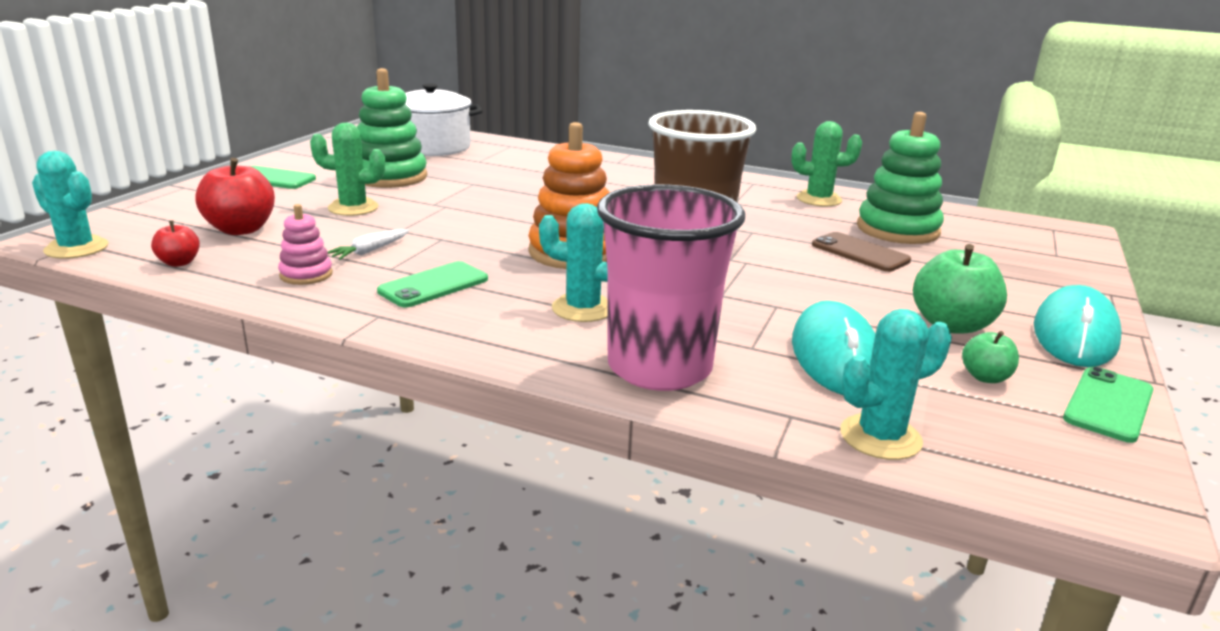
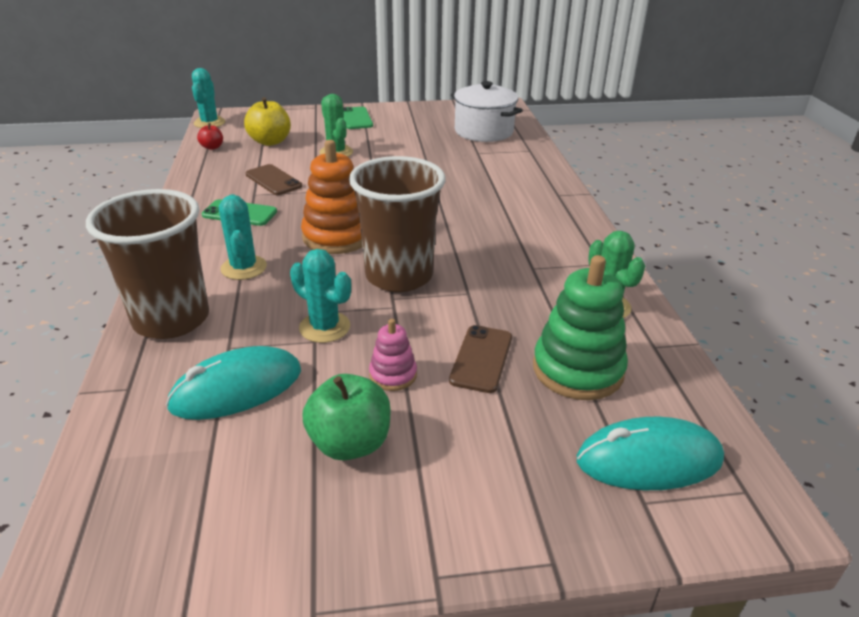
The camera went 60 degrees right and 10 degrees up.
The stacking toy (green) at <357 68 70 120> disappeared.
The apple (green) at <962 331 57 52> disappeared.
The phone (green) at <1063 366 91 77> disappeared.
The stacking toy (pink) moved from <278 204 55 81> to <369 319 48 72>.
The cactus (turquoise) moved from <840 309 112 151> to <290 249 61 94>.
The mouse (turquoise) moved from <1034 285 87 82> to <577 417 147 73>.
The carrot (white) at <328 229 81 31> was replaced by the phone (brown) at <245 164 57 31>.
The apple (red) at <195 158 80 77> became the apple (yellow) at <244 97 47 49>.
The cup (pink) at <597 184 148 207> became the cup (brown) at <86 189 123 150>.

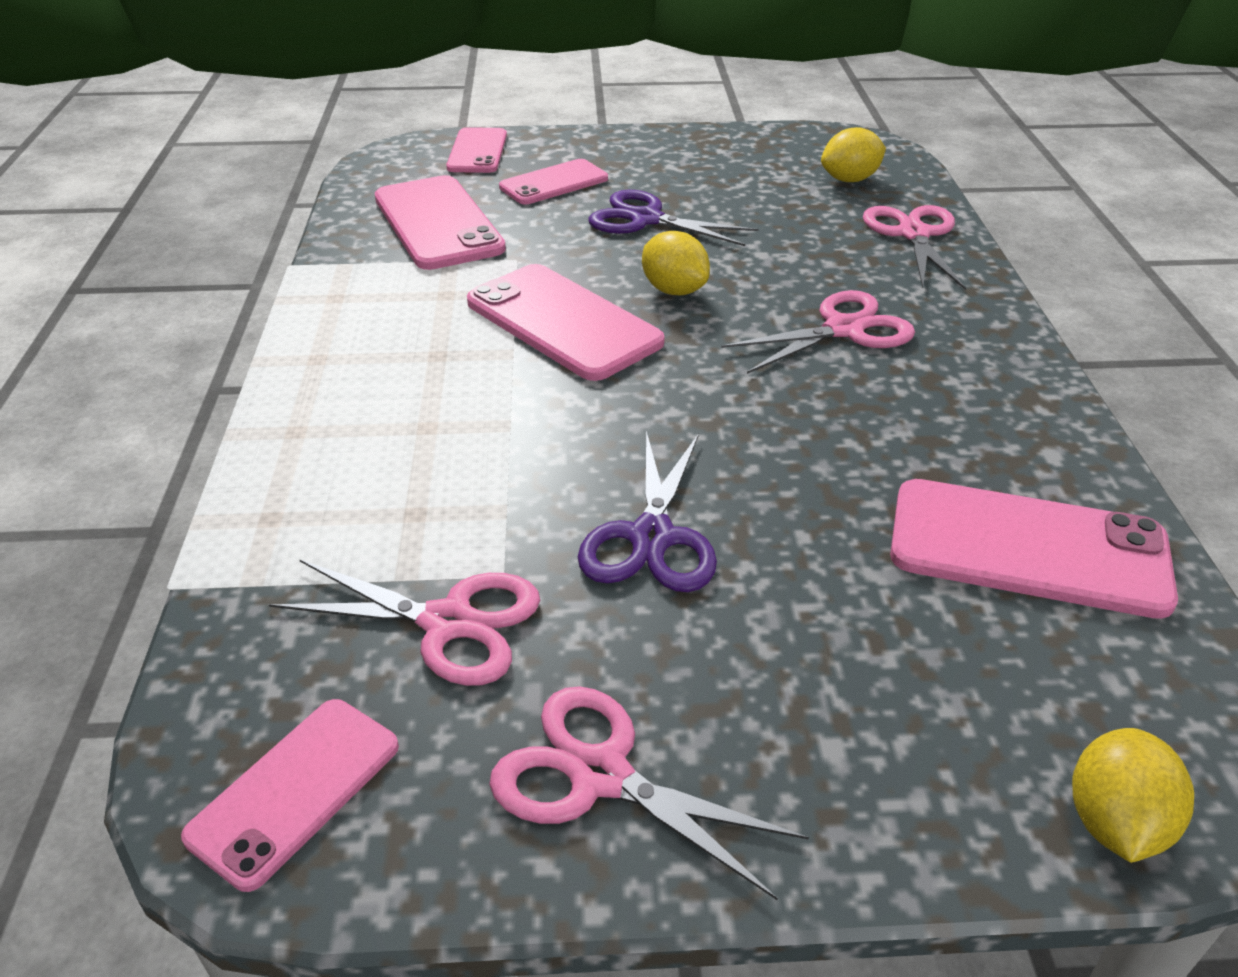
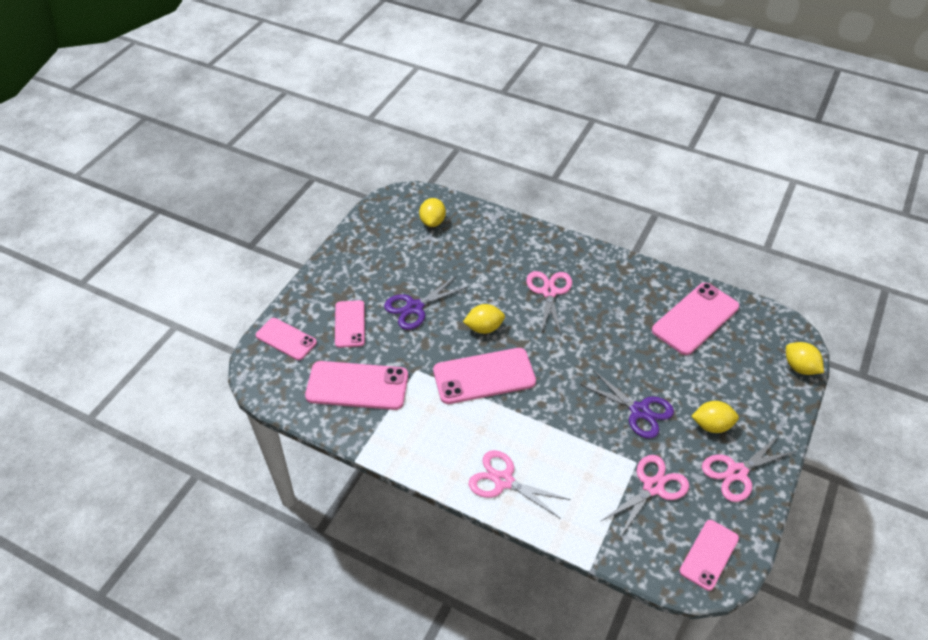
The camera went 60 degrees left and 10 degrees up.
The lemon (yellow) at <691 401 48 32> appeared.
The scissors (pink) moved from <863 205 103 85> to <469 450 102 69>.
The phone (pink) at <181 699 218 193> turned 60 degrees clockwise.

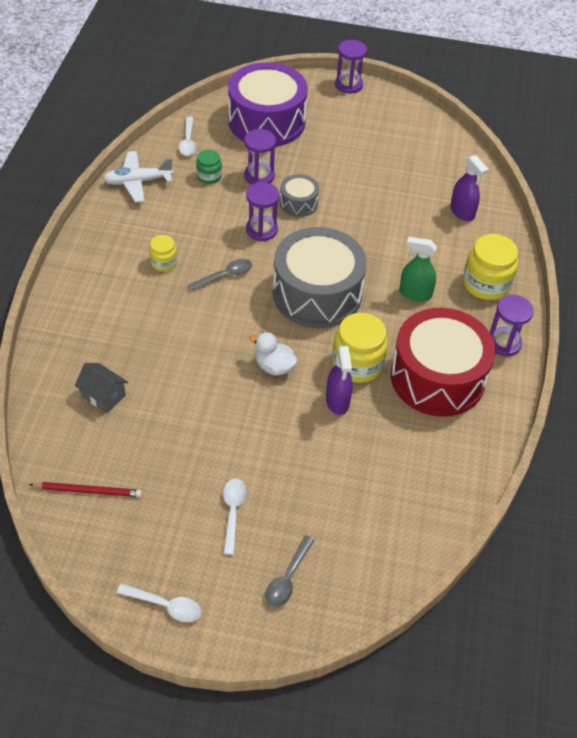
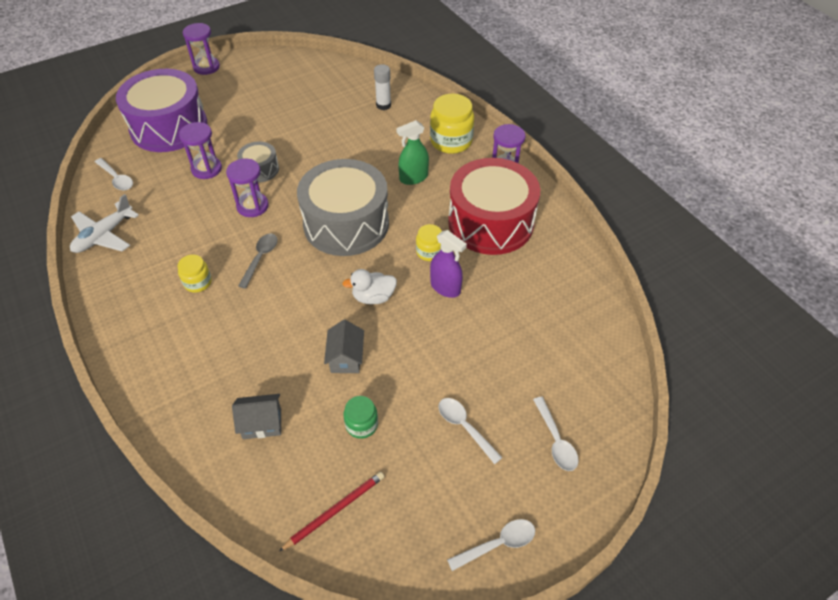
The camera went 40 degrees left and 0 degrees up.
The house (grey) at <324 320 40 53> appeared.
The jar (green) moved from <196 150 26 34> to <344 396 34 43>.
The spray bottle (purple) at <450 155 39 66> was replaced by the glue stick (white) at <374 64 17 46>.
The spoon (grey) at <265 535 50 72> became the spoon (white) at <533 397 45 74>.
The jar (yellow) at <332 313 56 70> changed to 0.56 times the size.

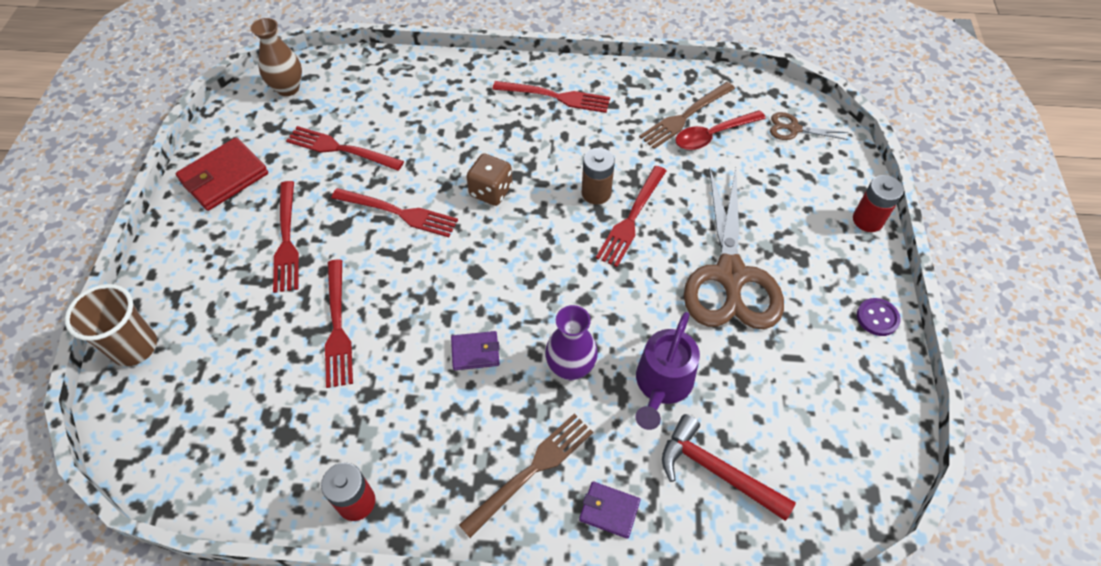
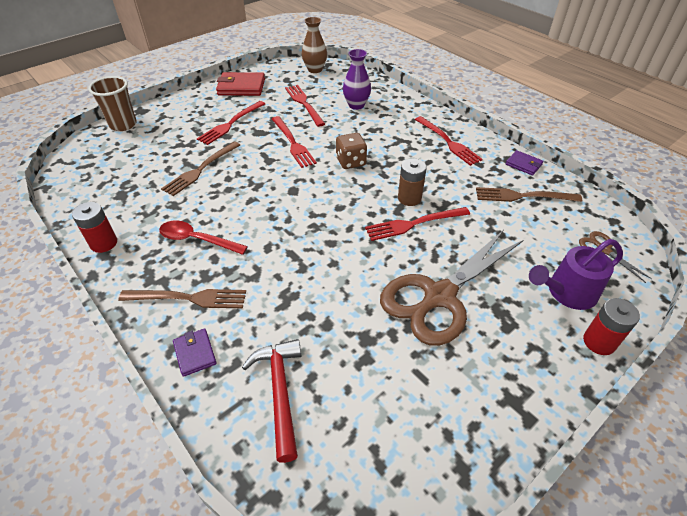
The camera went 45 degrees right and 10 degrees down.
The button (purple) at <857 298 44 38> disappeared.
The wallet (purple) moved from <451 331 49 39> to <506 150 37 25>.
The vase (purple) moved from <545 305 53 76> to <343 49 28 61>.
The watering can (purple) moved from <635 312 65 118> to <529 239 94 71>.
The spoon (red) moved from <675 110 91 40> to <159 221 89 34>.
The fork (red) at <325 259 28 129> became the fork (brown) at <161 142 79 54>.

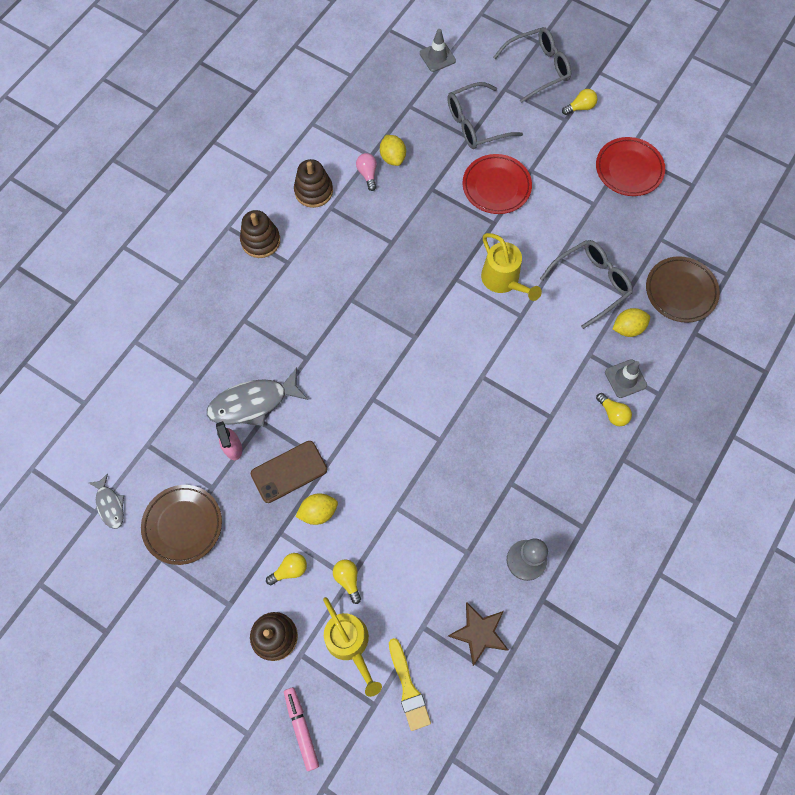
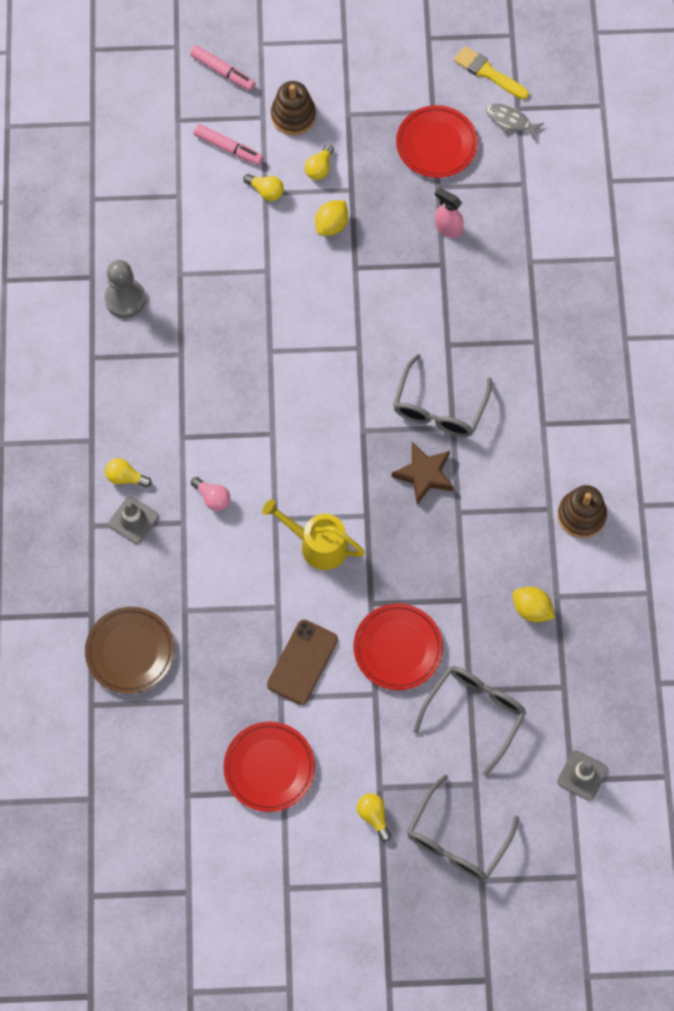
The camera went 145 degrees right and 0 degrees up.
The fish (grey) at <207 368 101 58> disappeared.
The stacking toy (brown) at <240 210 40 48> disappeared.
The lemon (yellow) at <613 308 37 29> disappeared.
The phone (brown) moved from <251 441 76 62> to <267 620 71 85>.
The light bulb (pink) moved from <356 153 21 38> to <191 477 39 34>.
The brush (yellow) moved from <389 638 42 93> to <454 46 75 54>.
The star (brown) moved from <448 602 60 64> to <392 442 62 62>.
The glasses (grey) moved from <540 240 93 89> to <393 354 99 83>.
The watering can (yellow) at <323 597 59 100> was replaced by the marker (pink) at <194 124 69 41>.
The plate (brown) at <141 485 81 80> became the plate (red) at <396 105 82 73>.
The light bulb (yellow) at <562 89 36 26> turned 120 degrees clockwise.

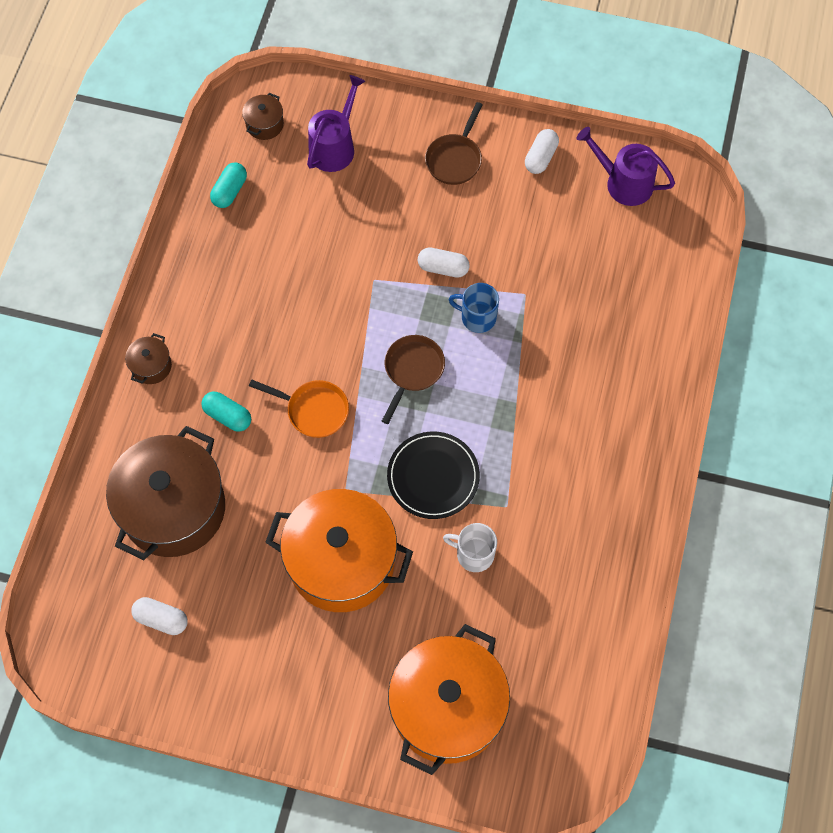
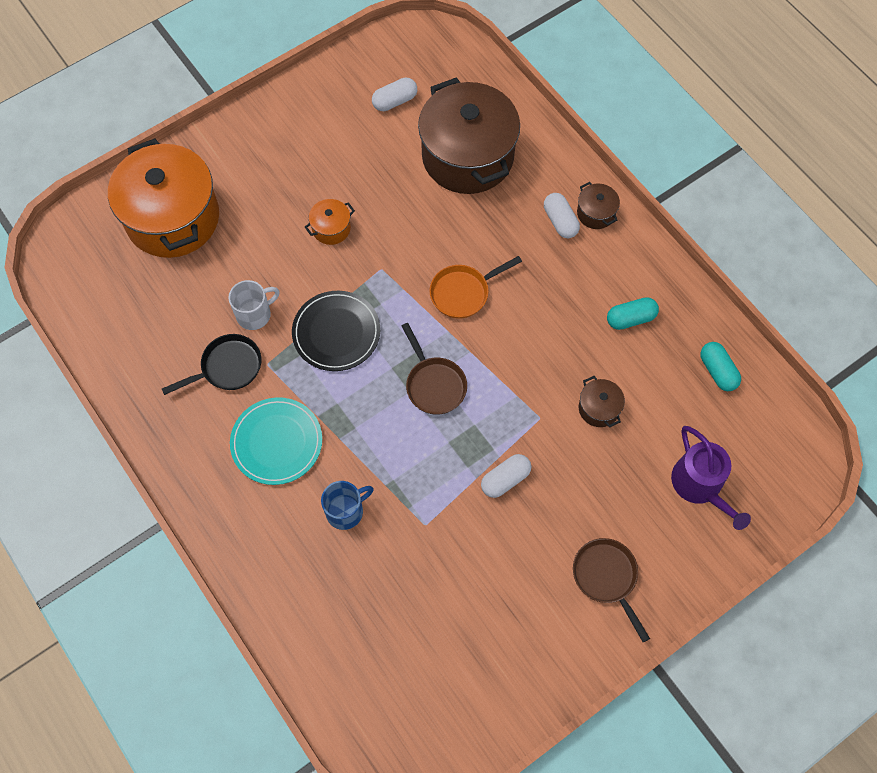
The camera went 130 degrees right and 0 degrees up.
The watering can (purple) at <576 127 99 79> disappeared.
The pan (black) at <162 334 99 61> appeared.
The plate (turquoise) at <230 397 92 88> appeared.
The capsule (turquoise) moved from <201 392 50 40> to <607 297 52 33>.
The pot (brown) moved from <242 93 42 47> to <579 376 46 51>.
The mug (blue) moved from <449 283 50 50> to <321 481 53 49>.
The capsule (white) moved from <525 129 34 45> to <544 193 36 45>.
The pot (orange) at <265 489 148 123> changed to 0.41 times the size.

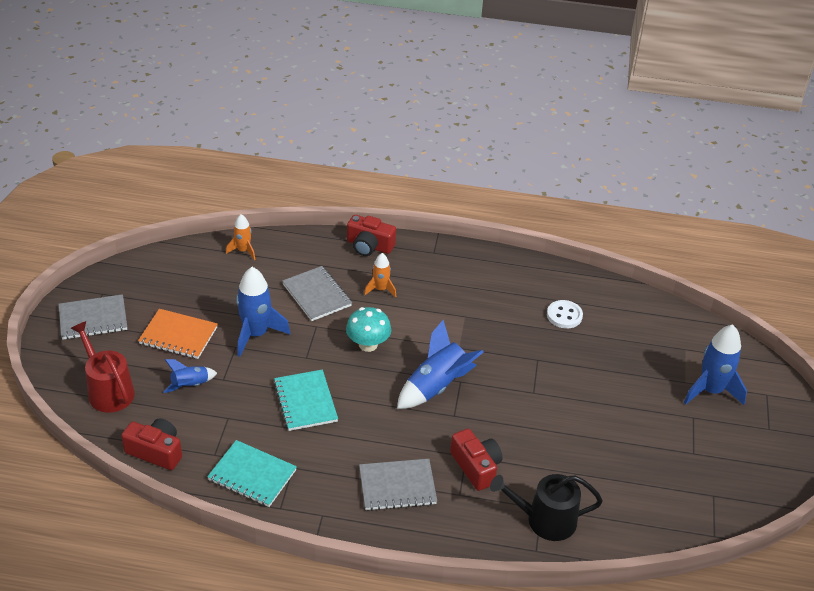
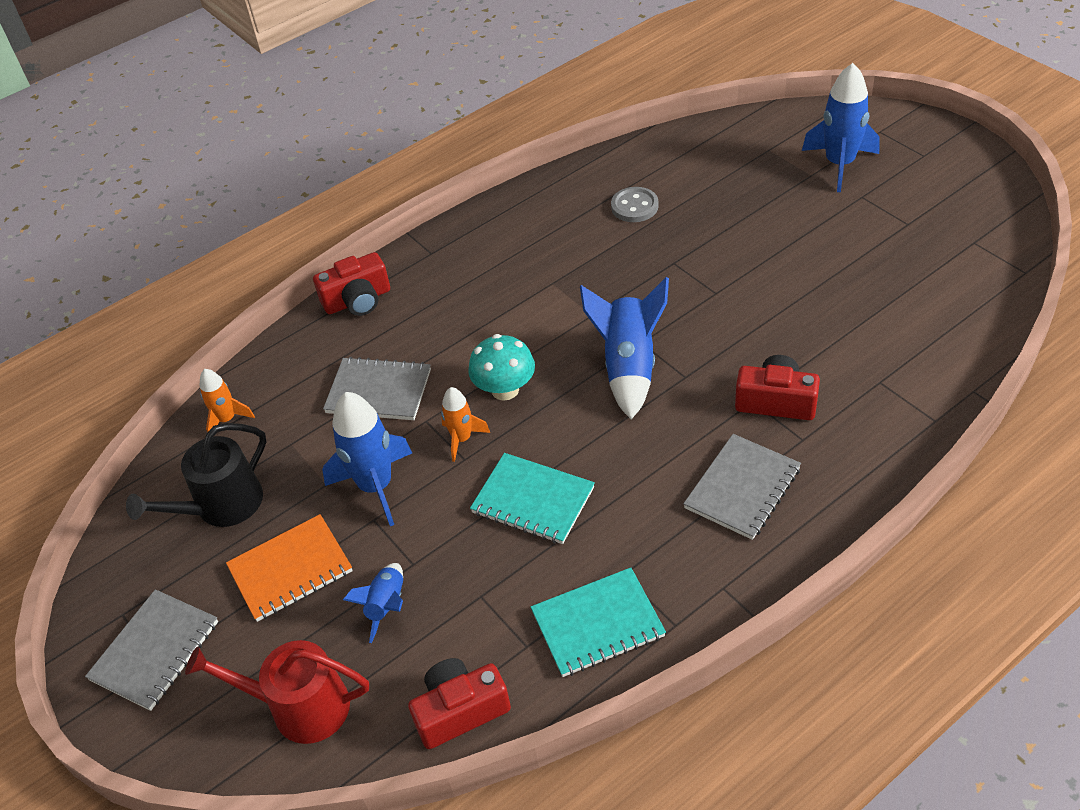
The camera went 40 degrees left and 5 degrees up.
The rocket (orange) moved from <364 253 32 44> to <441 387 49 75>.
The watering can (black) moved from <490 474 113 67> to <126 423 140 104>.
The button (white) at <547 300 36 28> became the button (grey) at <611 187 48 35>.

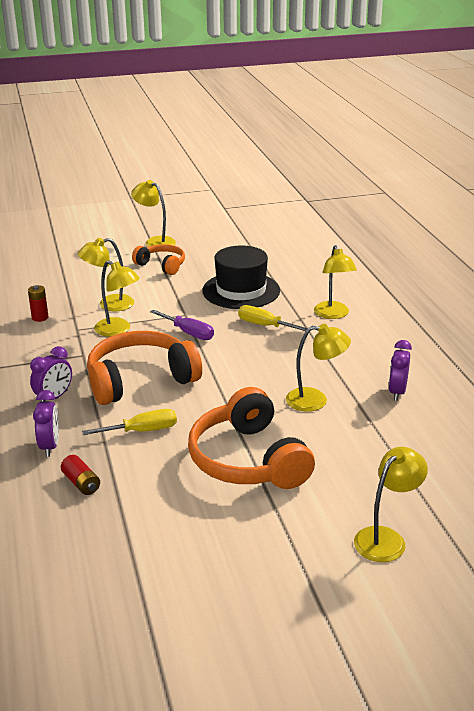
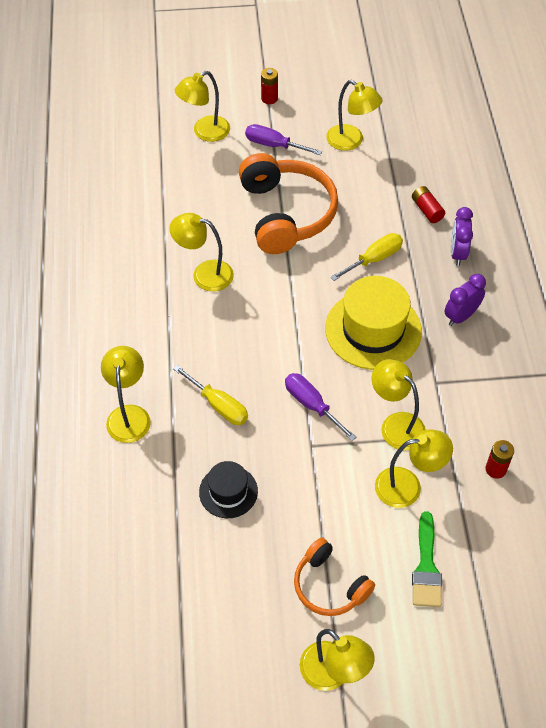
The camera went 170 degrees left and 25 degrees up.
The clock (purple) at <389 340 23 61> disappeared.
The screwdriver (purple) at <245 124 77 31> appeared.
The battery (red) at <261 68 17 36> appeared.
The lamp (yellow) at <326 80 57 71> appeared.
The brush (green) at <412 511 30 96> appeared.
The headphones (orange) at <87 331 115 74> was replaced by the hat (yellow) at <325 276 97 94>.
The screwdriver (yellow) at <82 409 95 26> turned 150 degrees clockwise.
The hat (black) at <202 246 78 63> changed to 0.55 times the size.

